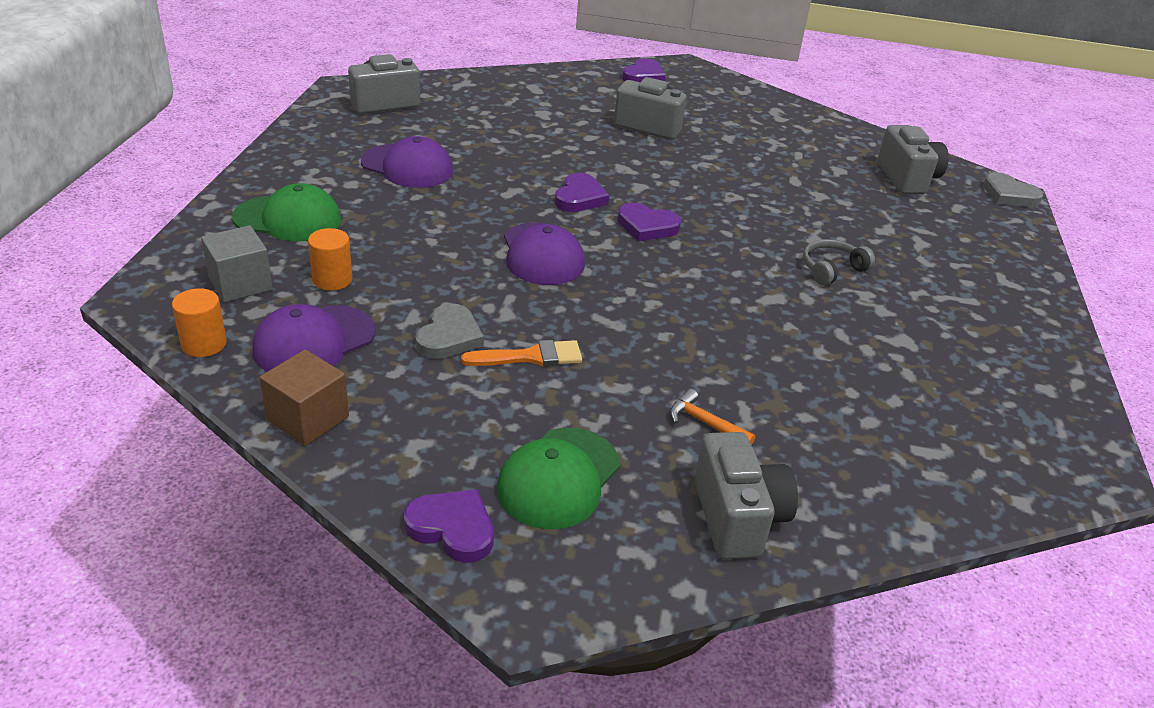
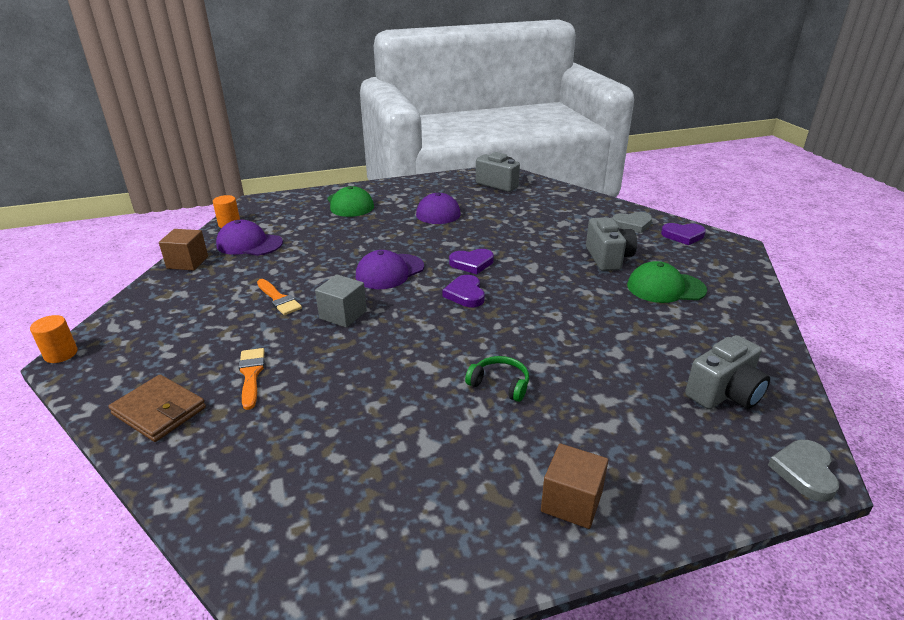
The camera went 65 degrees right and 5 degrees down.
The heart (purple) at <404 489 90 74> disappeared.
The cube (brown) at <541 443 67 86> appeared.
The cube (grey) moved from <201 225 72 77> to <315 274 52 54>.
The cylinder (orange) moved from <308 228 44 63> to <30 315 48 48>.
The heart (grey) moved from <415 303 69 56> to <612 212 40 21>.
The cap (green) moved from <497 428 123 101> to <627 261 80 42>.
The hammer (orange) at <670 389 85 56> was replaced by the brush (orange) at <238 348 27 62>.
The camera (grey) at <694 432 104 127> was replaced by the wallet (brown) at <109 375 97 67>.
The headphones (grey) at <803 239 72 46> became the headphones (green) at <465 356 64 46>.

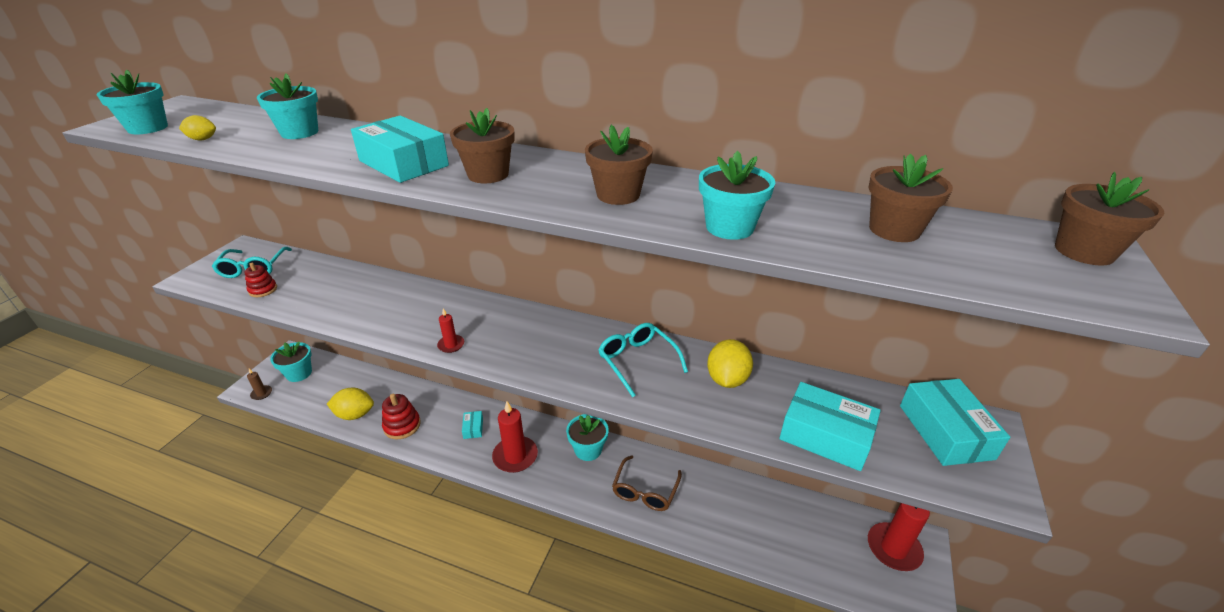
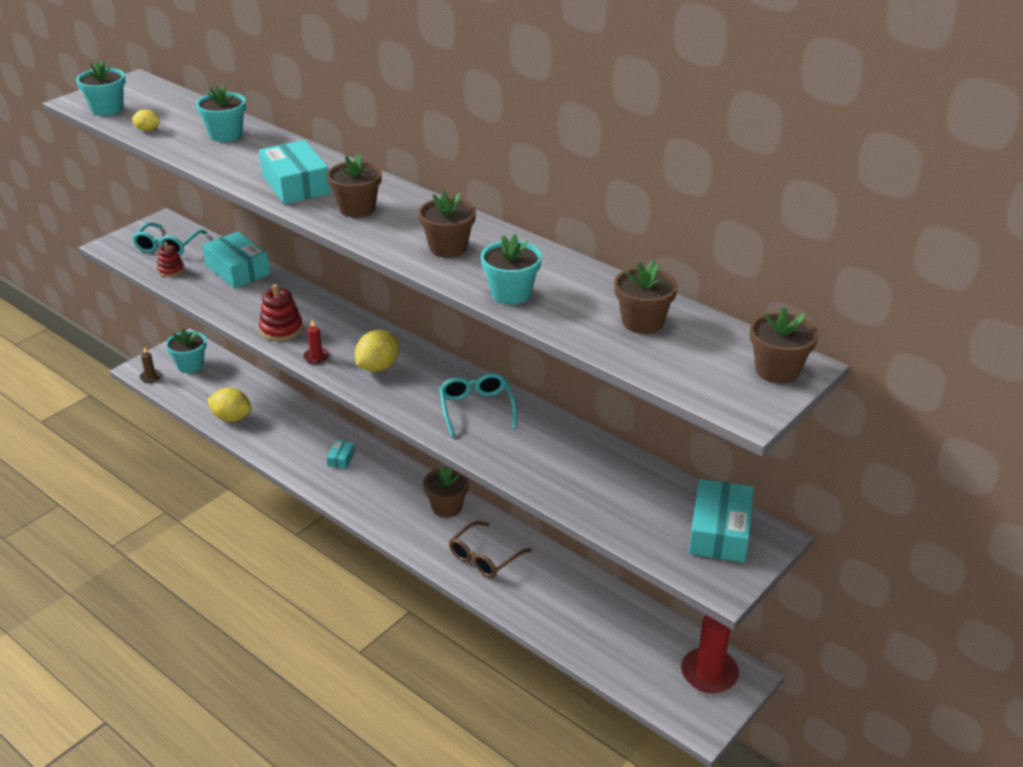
The camera went 20 degrees right and 0 degrees up.
The candle (red) at <492 401 46 72> disappeared.
The stacking toy (red) moved from <382 394 39 45> to <259 284 44 57>.
The lemon (yellow) moved from <707 339 46 49> to <355 330 44 42>.
The box (turquoise) moved from <779 382 102 89> to <202 232 68 57>.
The flower pot (turquoise) at <566 414 43 47> became the flower pot (brown) at <423 465 46 53>.

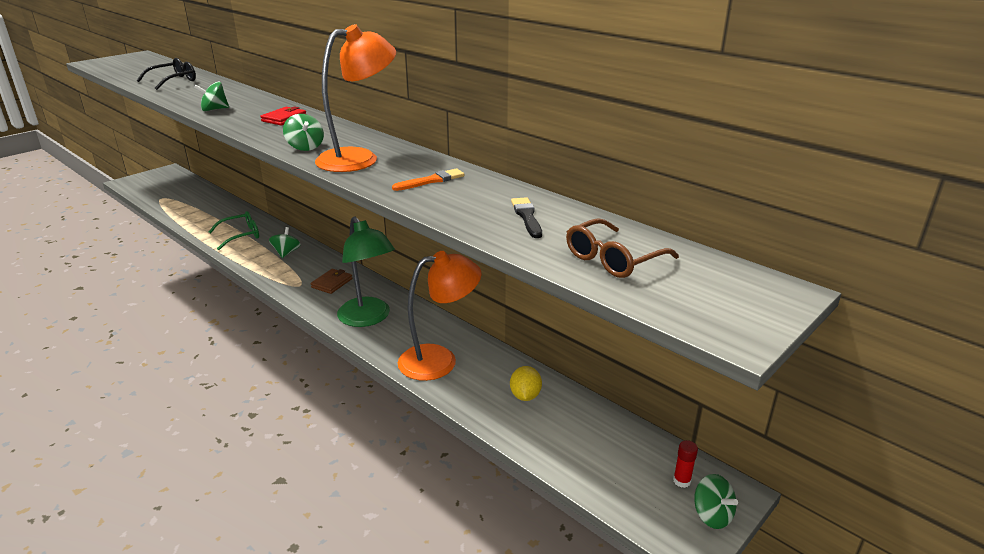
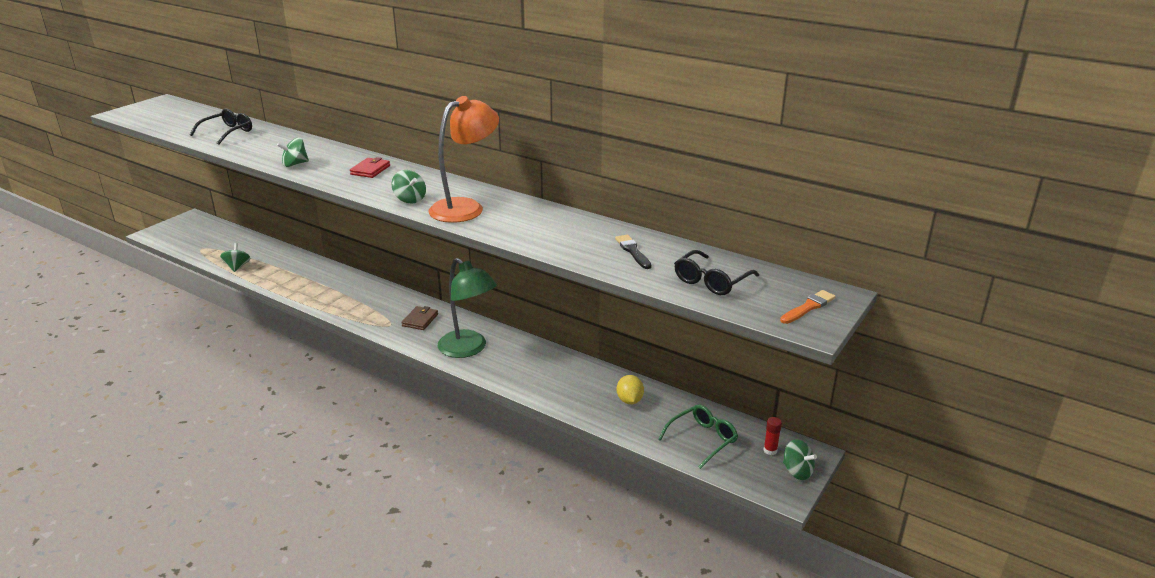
The camera went 10 degrees left and 0 degrees up.
The lamp (orange) at <398 251 83 130> disappeared.
The glasses (green) moved from <209 211 50 39> to <658 404 80 65>.
The spinning top (green) moved from <269 227 32 31> to <220 243 30 29>.
The brush (orange) moved from <392 169 73 22> to <780 290 56 34>.
The glasses (brown) at <566 218 113 60> became the glasses (black) at <674 250 85 45>.

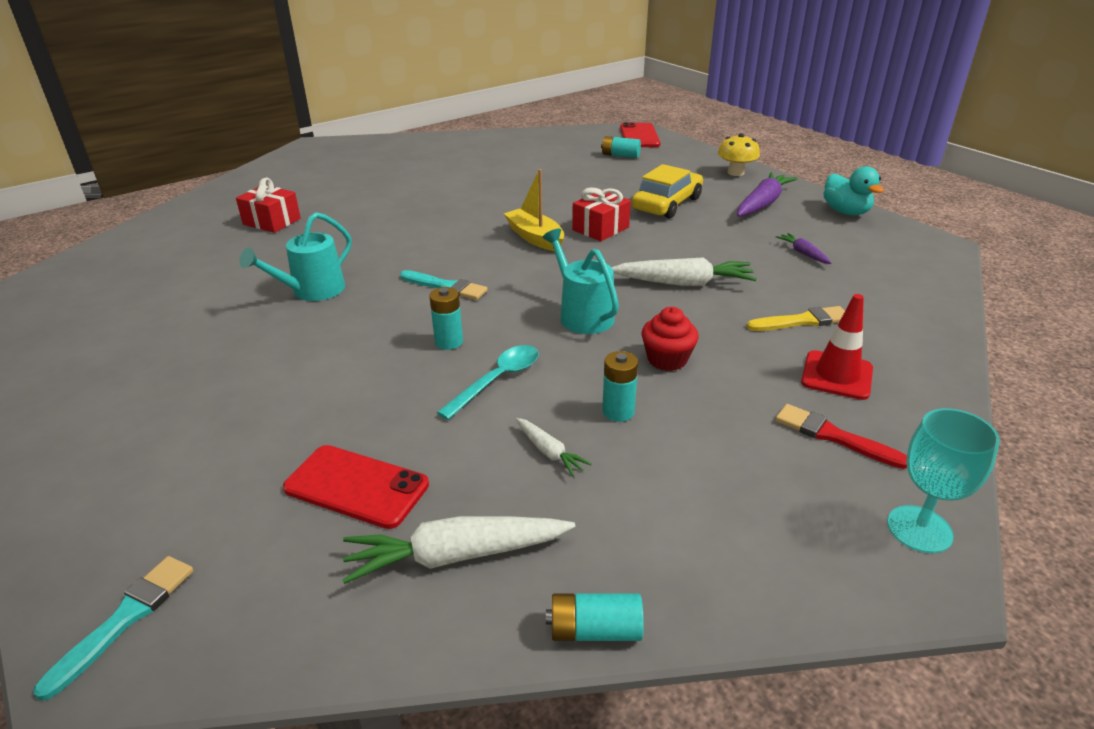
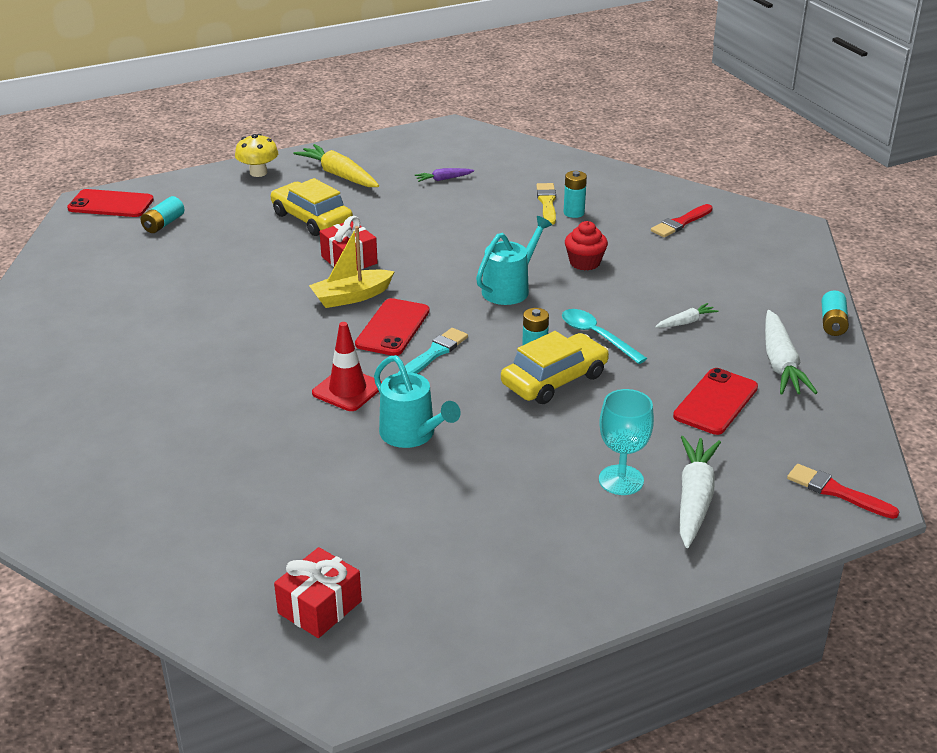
The camera went 80 degrees left and 0 degrees up.
The duck (turquoise) at <823 166 61 49> disappeared.
The phone (red) at <355 298 75 58> appeared.
The car (yellow) at <501 331 108 73> appeared.
The gift (red) moved from <236 178 65 55> to <274 547 88 91>.
The battery (turquoise) moved from <602 351 36 71> to <564 171 23 47>.
The carrot (white) moved from <612 257 145 29> to <680 436 41 112>.
The traffic cone (red) moved from <801 294 72 106> to <312 322 70 89>.
The goblet (turquoise) moved from <887 408 113 145> to <599 389 55 106>.
The brush (turquoise) at <33 556 161 145> became the brush (red) at <787 464 112 55>.
The carrot (purple) at <737 172 61 45> became the carrot (yellow) at <293 144 86 43>.
The watering can (turquoise) at <542 229 77 105> turned 150 degrees clockwise.

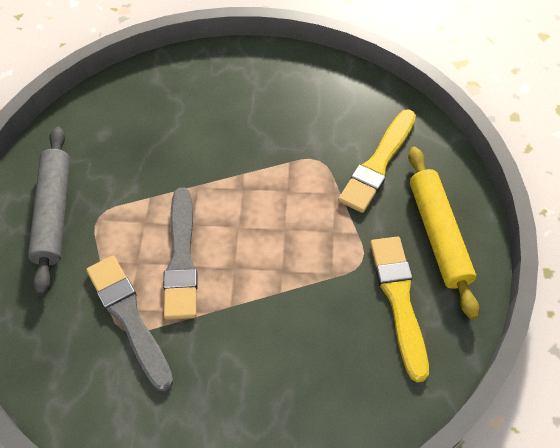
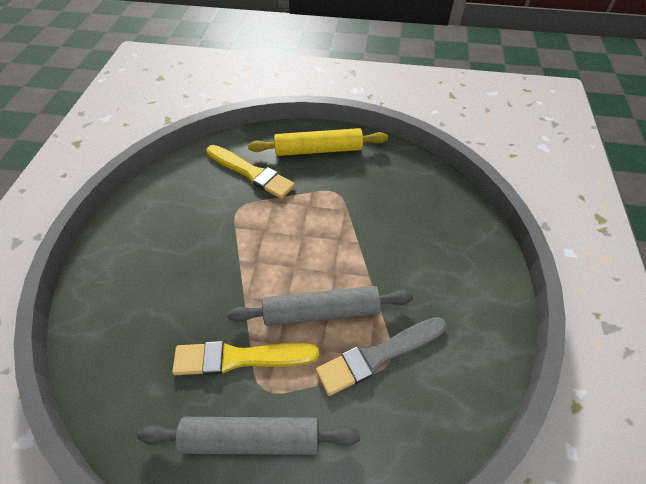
The camera went 85 degrees left and 5 degrees down.
The brush (yellow) moved from <370 236 59 146> to <172 341 147 34>.
The brush (grey) at <163 188 35 132> was replaced by the rolling pin (grey) at <228 286 185 40>.

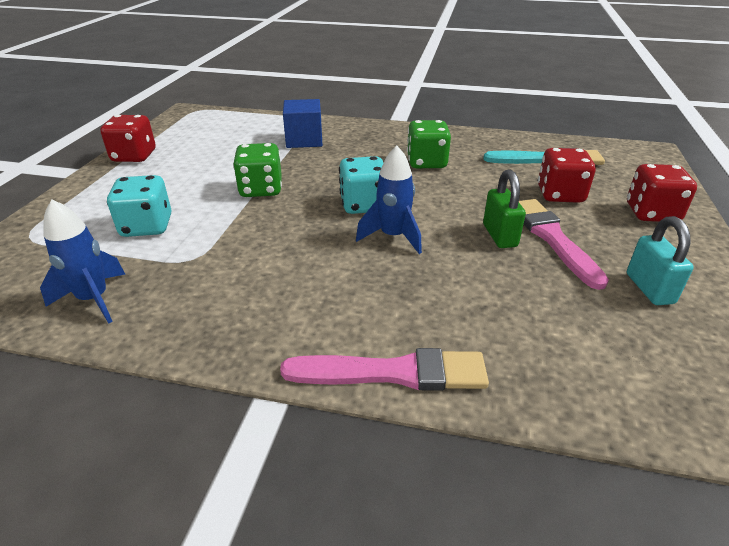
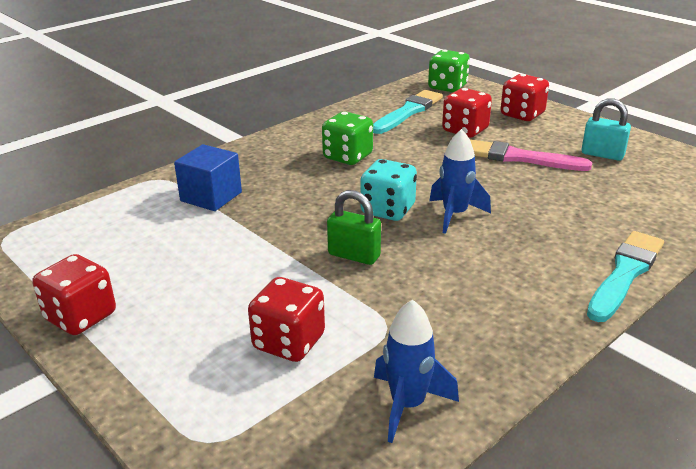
The camera went 55 degrees left and 5 degrees down.
The dice (green) moved from <233 143 49 54> to <428 50 42 42>.
The padlock (green) moved from <483 169 43 79> to <327 190 54 75>.
The dice (turquoise) at <107 175 64 62> became the dice (red) at <248 277 77 85>.
The brush (pink) at <280 348 209 43> became the brush (turquoise) at <587 231 77 91>.

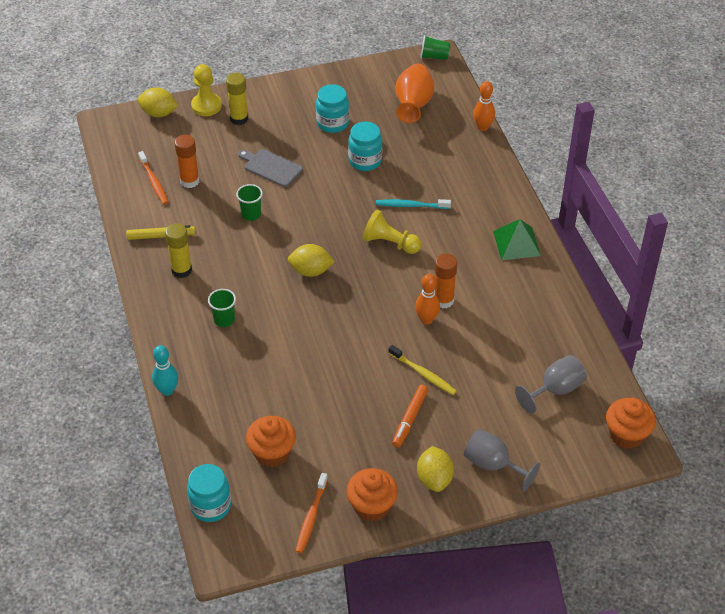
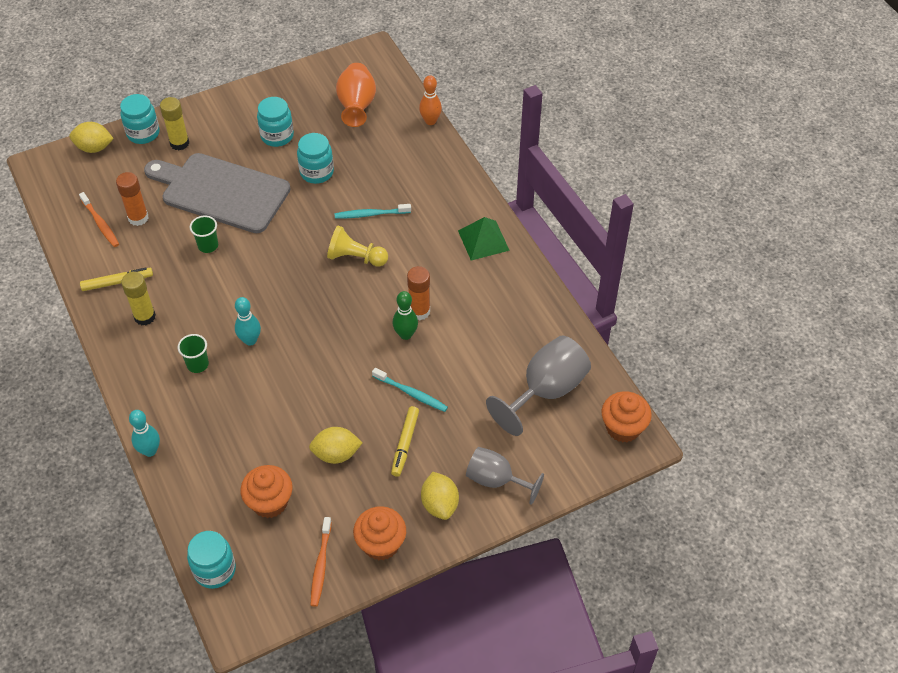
The camera went 10 degrees left and 5 degrees up.
The cup (green) at <420 35 31 25> disappeared.
The bowling pin (turquoise) at <235 297 26 49> appeared.
The lemon (yellow) moved from <288 244 47 33> to <309 427 54 37>.
The pawn (yellow) at <191 64 31 52> was replaced by the jar (turquoise) at <120 94 40 50>.
The toothbrush (yellow) at <388 345 69 50> became the toothbrush (turquoise) at <372 368 76 44>.
The marker (orange) at <392 385 36 62> became the marker (yellow) at <391 406 28 71>.
The bowling pin (orange) at <415 274 25 50> became the bowling pin (green) at <393 291 25 49>.
The cutting board (grey) at <238 149 65 38> changed to 2.10 times the size.
The goblet (grey) at <515 355 72 59> changed to 1.51 times the size.

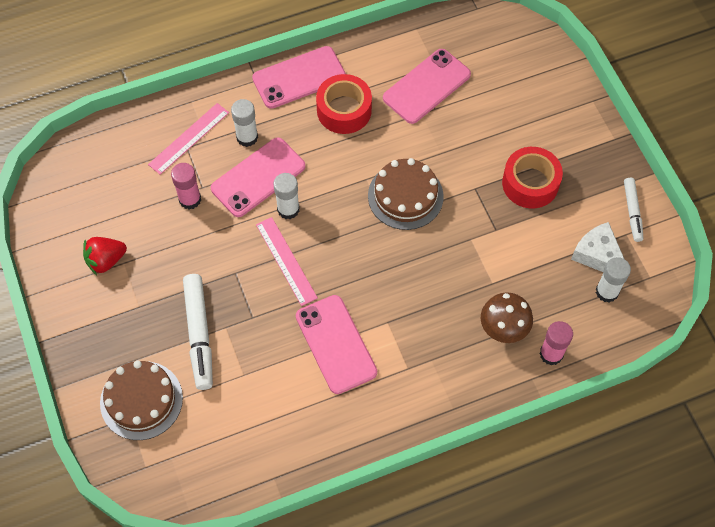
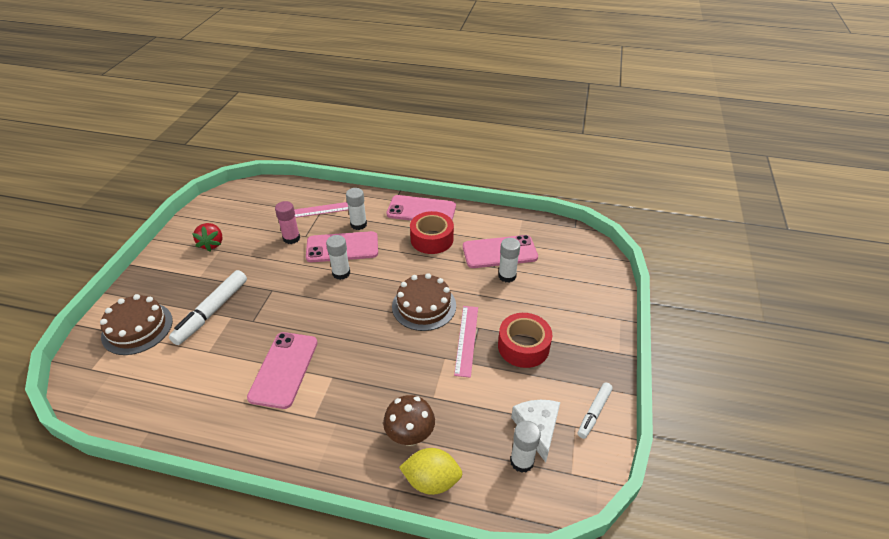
The camera went 35 degrees right and 20 degrees down.
The glue stick (white) at <498 238 22 45> appeared.
The ruler (pink) moved from <256 217 62 89> to <454 306 24 72>.
The glue stick (pink) at <539 321 34 45> was replaced by the lemon (yellow) at <399 448 64 47>.
The strawberry (red) at <83 237 44 38> turned 105 degrees counterclockwise.

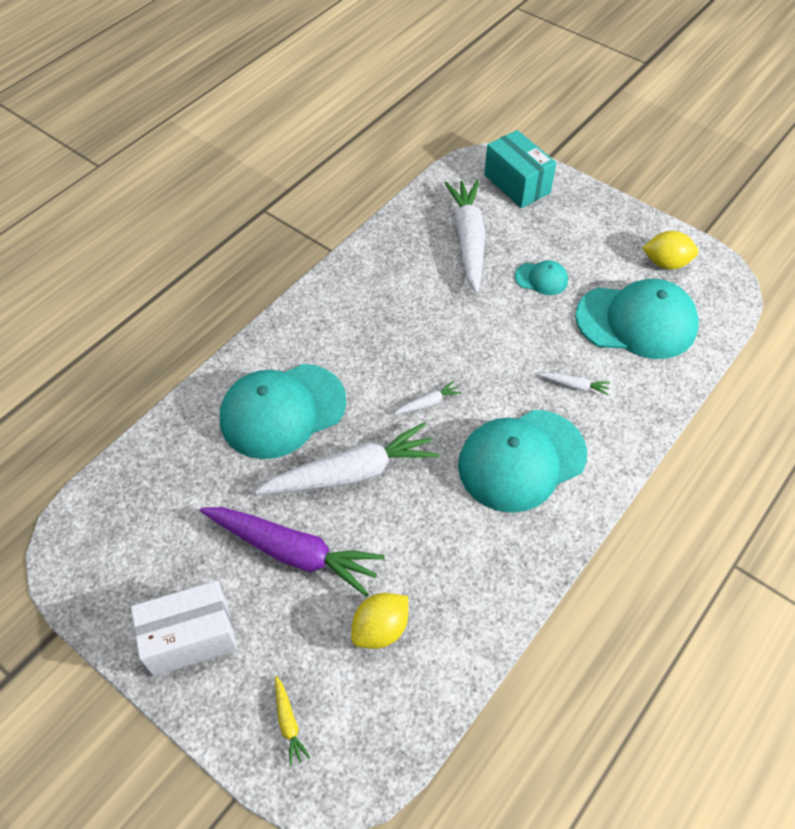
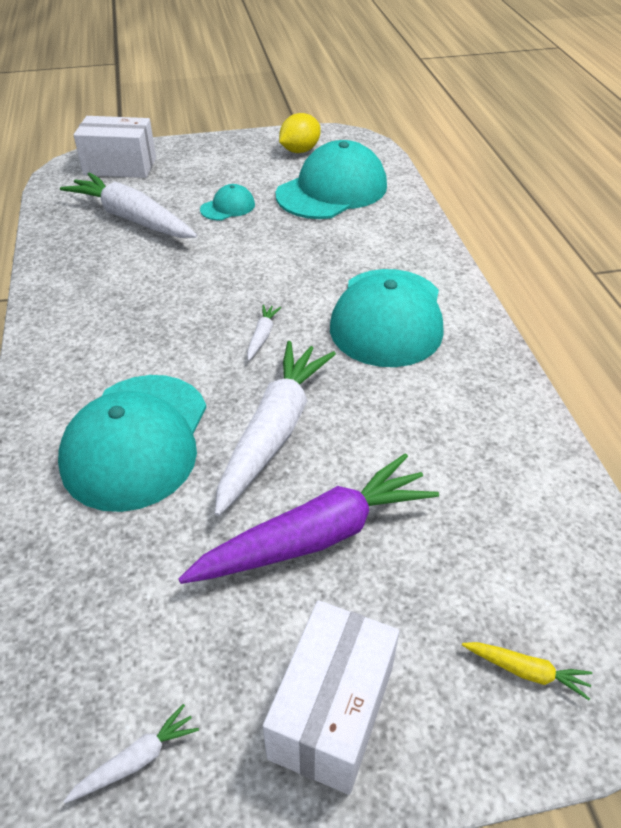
The camera went 50 degrees left and 10 degrees down.
The lemon (yellow) at <351 593 57 56> disappeared.
The carrot (white) moved from <539 373 71 22> to <64 704 135 99>.
The box (turquoise) at <484 130 72 78> became the box (white) at <74 116 82 62>.

